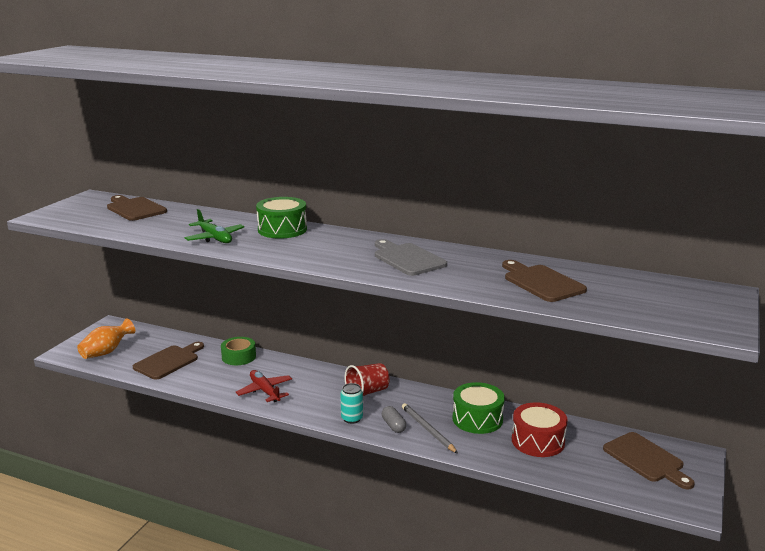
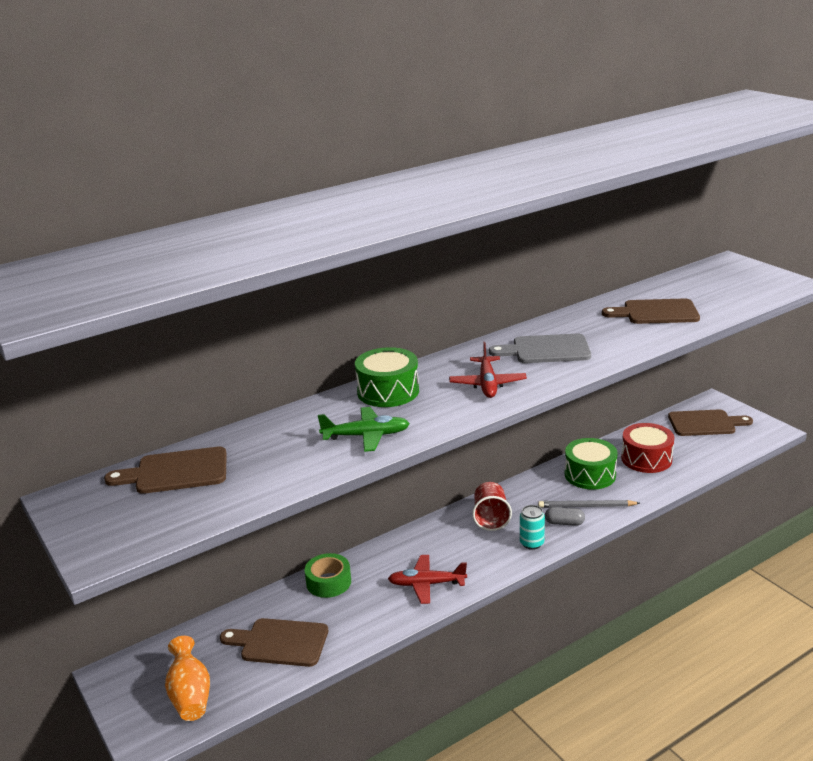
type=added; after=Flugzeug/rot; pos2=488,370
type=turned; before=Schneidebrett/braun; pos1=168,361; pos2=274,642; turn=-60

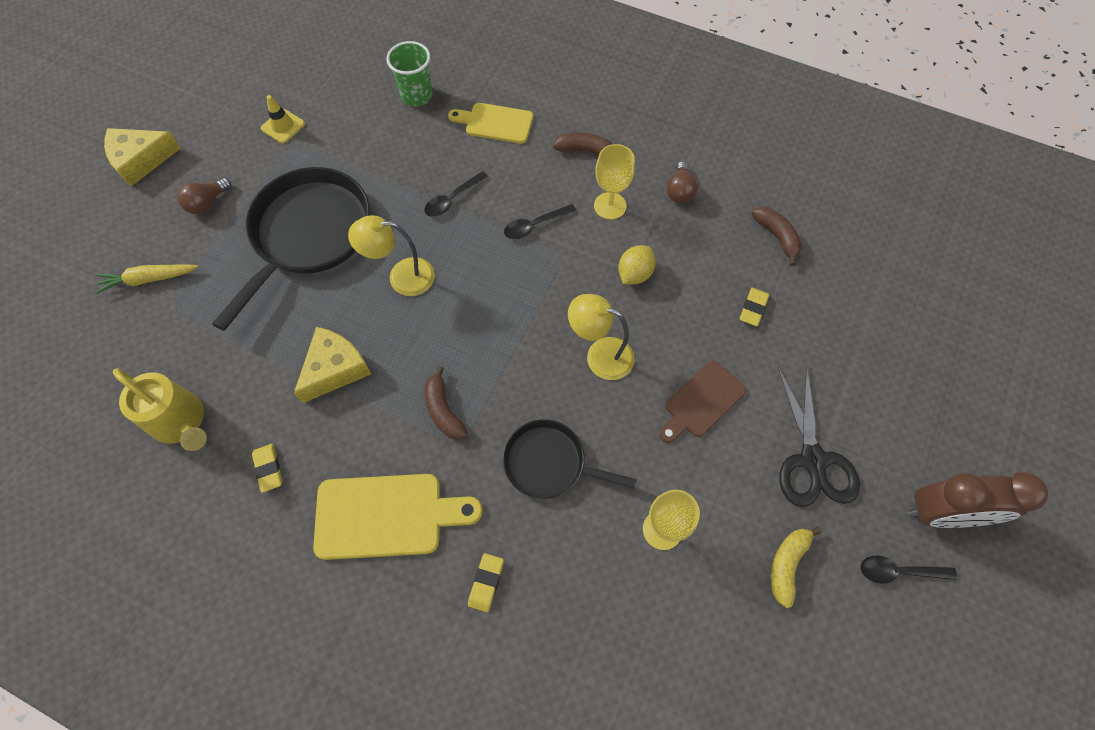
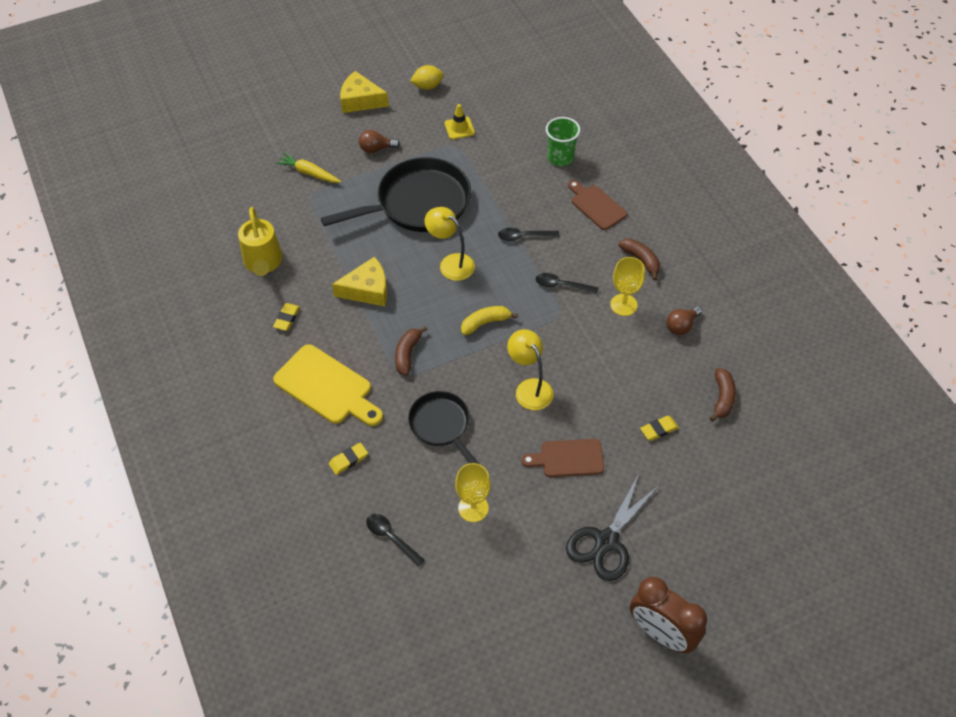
type=moved; before=Zitrone/gelb; pos1=637,264; pos2=427,77
type=moved; before=Banane/gelb; pos1=796,567; pos2=489,320
type=moved; before=Löffel/schwarz; pos1=908,569; pos2=395,540
type=recoloured; before=Schneidebrett/gelb; after=Schneidebrett/braun; pos1=490,123; pos2=597,205

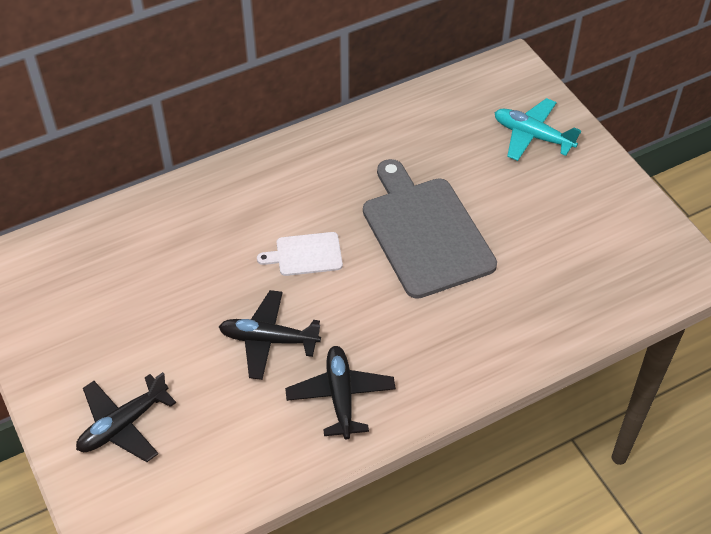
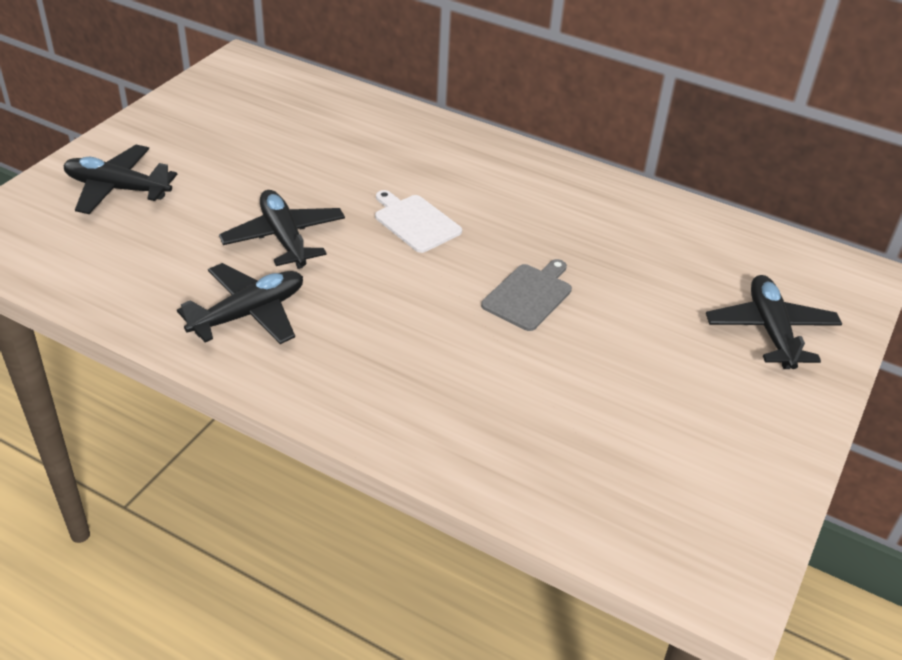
type=recoloured; before=Flugzeug/türkis; after=Flugzeug/schwarz; pos1=537,129; pos2=774,322
type=resized; before=Schneidebrett/grau; pos1=430,229; pos2=526,295; scale=0.48

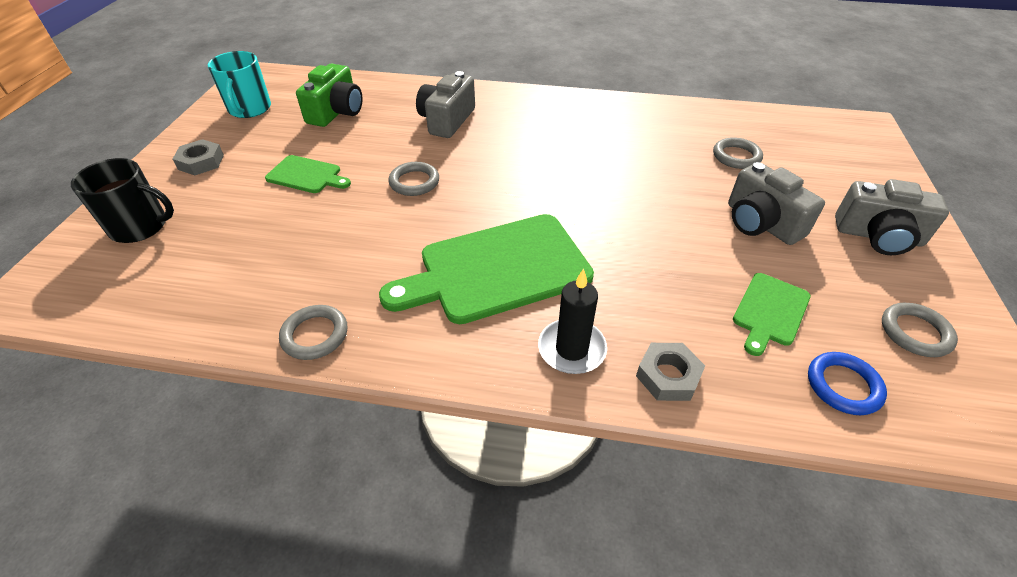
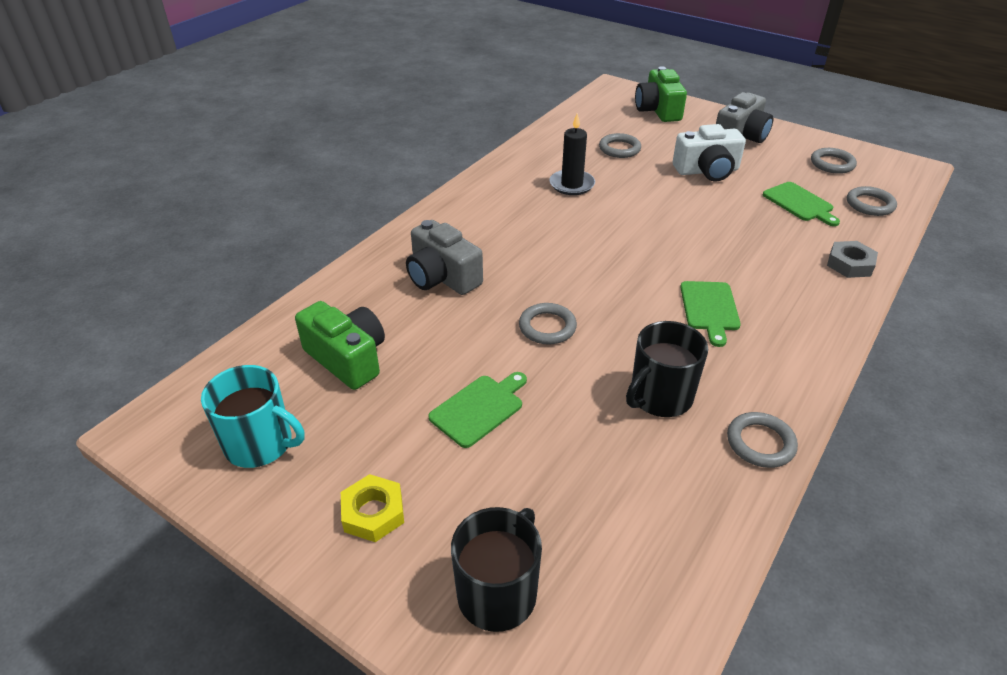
type=added; after=Tasse/schwarz; pos2=667,369
type=added; after=Kamera/grün; pos2=661,94
type=moved; before=Kerze/schwarz; pos1=572,321; pos2=572,154
type=recoloured; before=Sechskantmutter/grau; after=Sechskantmutter/gelb; pos1=198,157; pos2=372,508
type=recoloured; before=Kamera/grau; after=Kamera/weiß; pos1=776,203; pos2=709,152
type=recoloured; before=Ring/blau; after=Ring/grau; pos1=847,383; pos2=872,201
type=resized; before=Schneidebrett/grün; pos1=486,269; pos2=710,314; scale=0.5

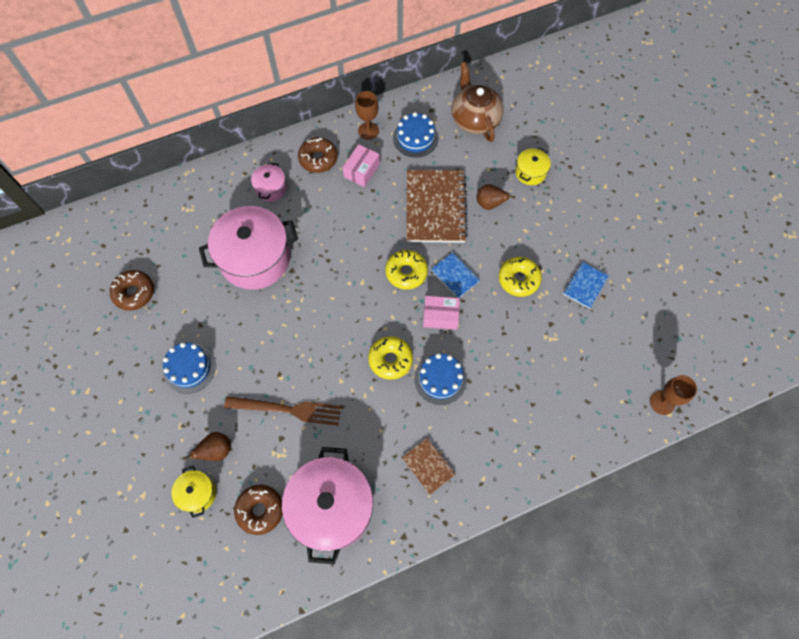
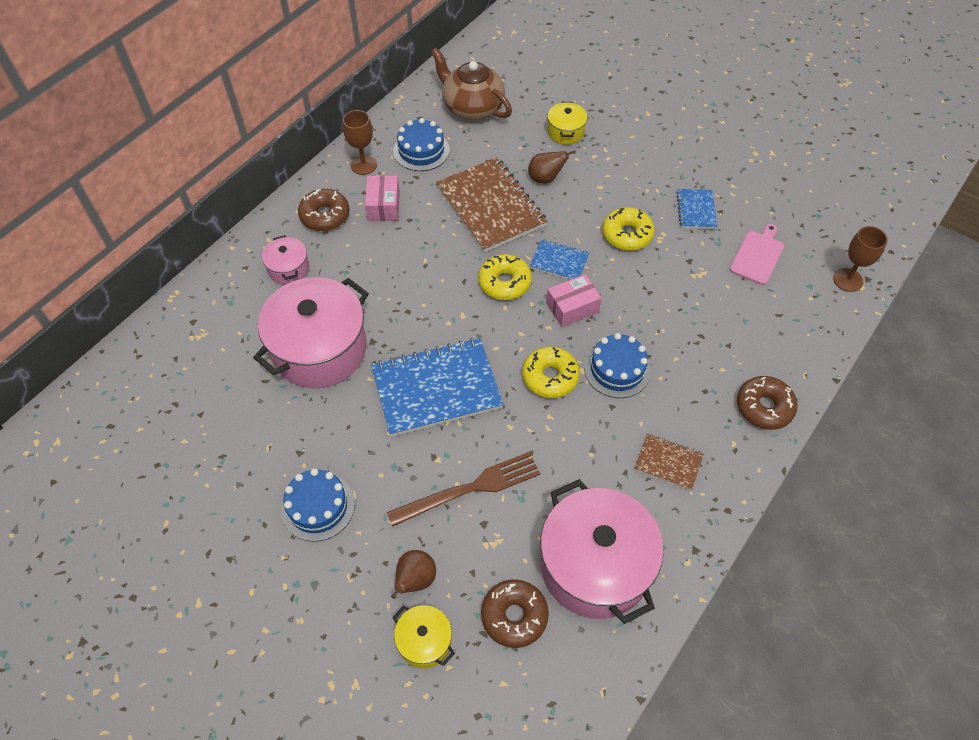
type=added; after=Notizbuch/blau; pos2=437,387
type=added; after=Schneidebrett/rosa; pos2=756,254
type=moved; before=Donut/braun; pos1=132,290; pos2=767,403

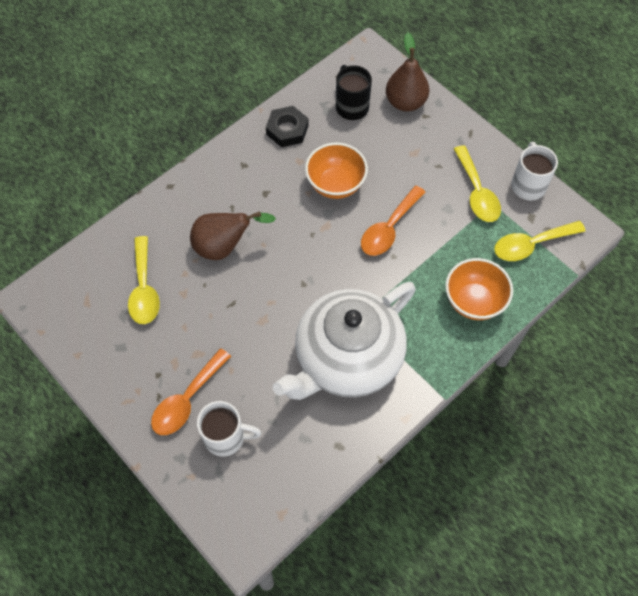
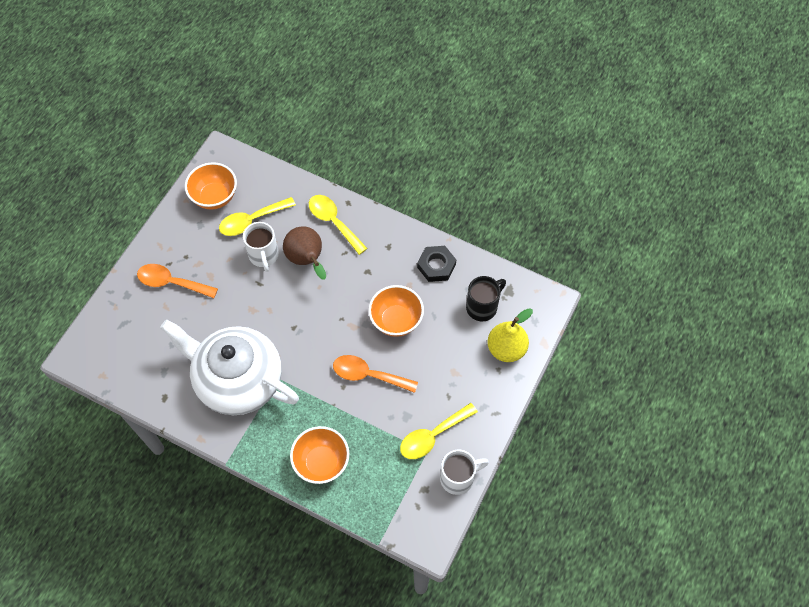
type=added; after=Schüssel/orange; pos2=211,186
type=moved; before=Tasse/weiß; pos1=229,429; pos2=261,247
type=moved; before=Löffel/gelb; pos1=540,241; pos2=338,225
type=recoloured; before=Birne/braun; after=Birne/gelb; pos1=407,71; pos2=510,335

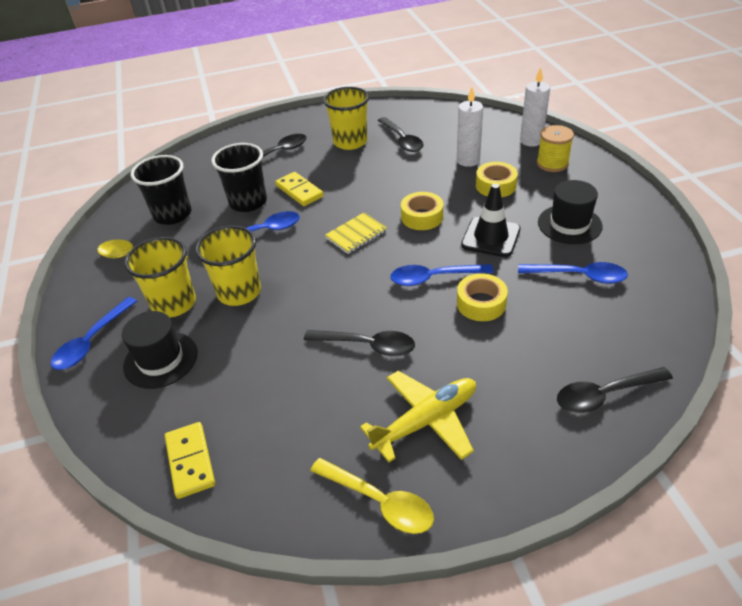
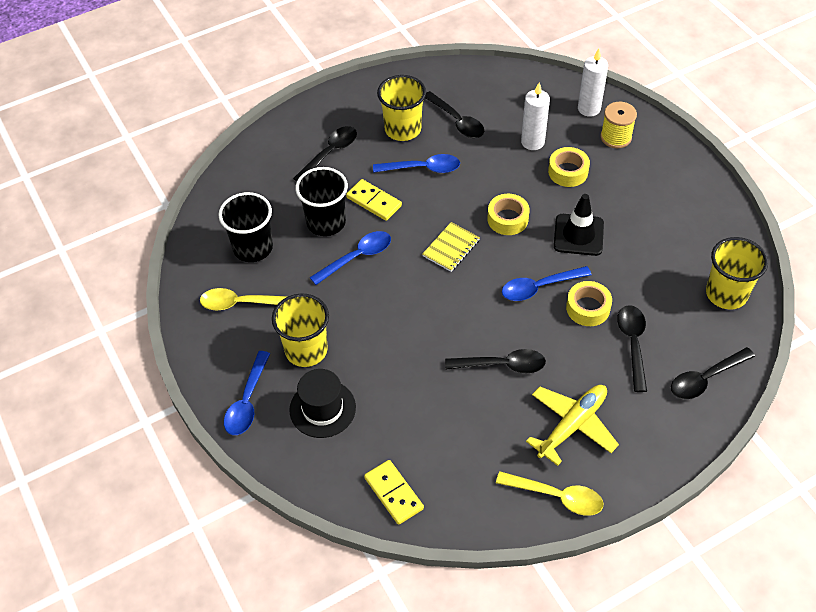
type=removed; before=Hut/schwarz; pos1=570,212
type=added; after=Löffel/schwarz; pos2=632,348
type=moved; before=Becher/gelb; pos1=228,266; pos2=737,273
type=moved; before=Löffel/blau; pos1=573,273; pos2=416,163

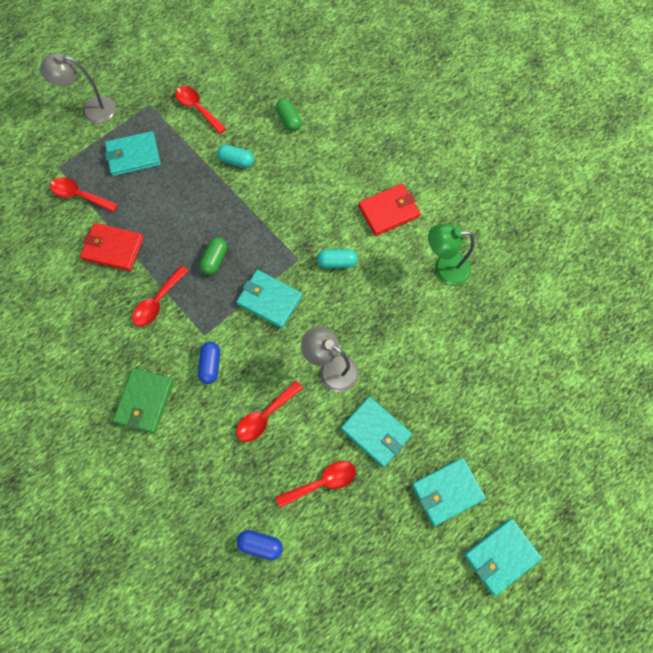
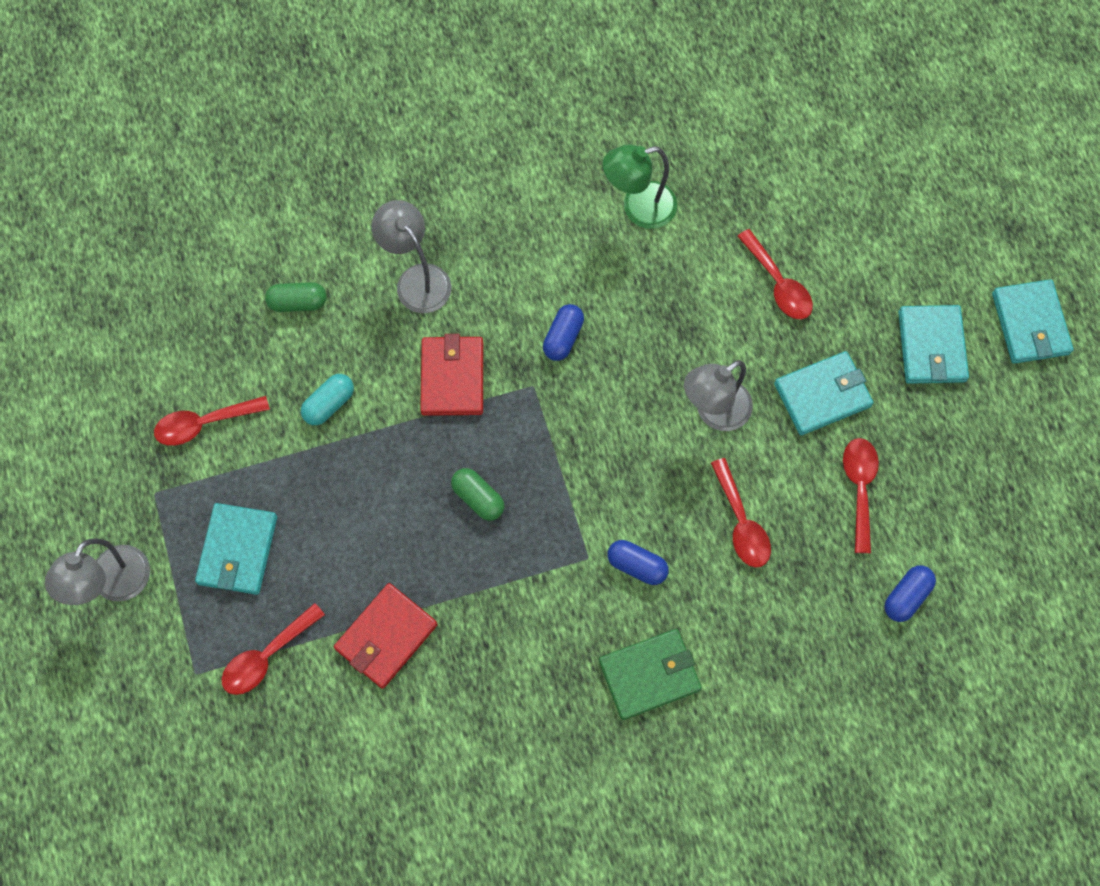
type=removed; before=Geldbörse/türkis; pos1=269,299
type=added; after=Lampe/grau; pos2=411,256
type=moved; before=Löffel/rot; pos1=160,296; pos2=775,274
type=moved; before=Geldbörse/rot; pos1=389,210; pos2=451,375
type=recoloured; before=Kapsel/türkis; after=Kapsel/blau; pos1=337,258; pos2=563,332
type=turned; before=Geldbörse/grün; pos1=143,400; pos2=650,674; turn=-60
type=turned; before=Lampe/grün; pos1=451,254; pos2=640,186; turn=45

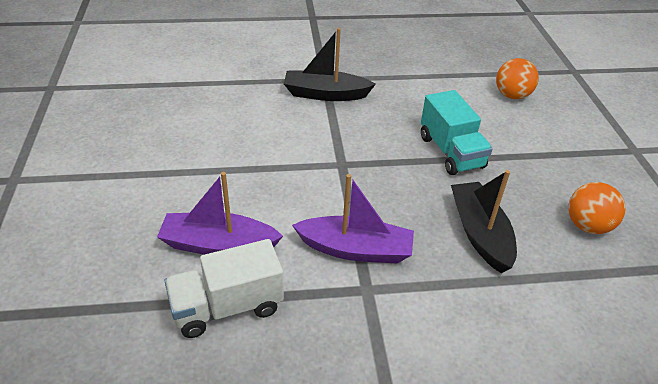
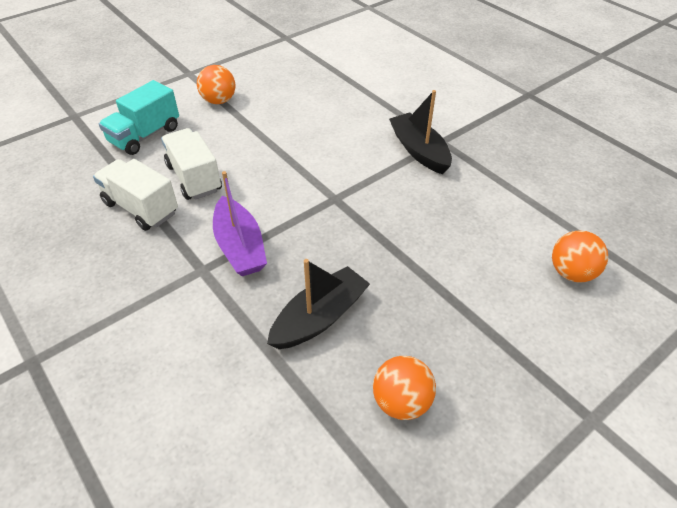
type=added; after=Ball/orange; pos2=216,84
type=moved; before=Lastwagen/türkis; pos1=457,132; pos2=139,117
type=replaced; before=Boot/lila; after=Lastwagen/weiß; pos1=220,213; pos2=191,164

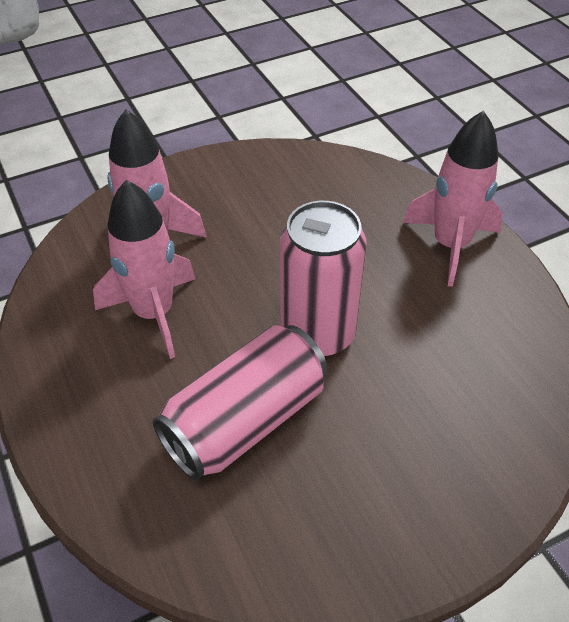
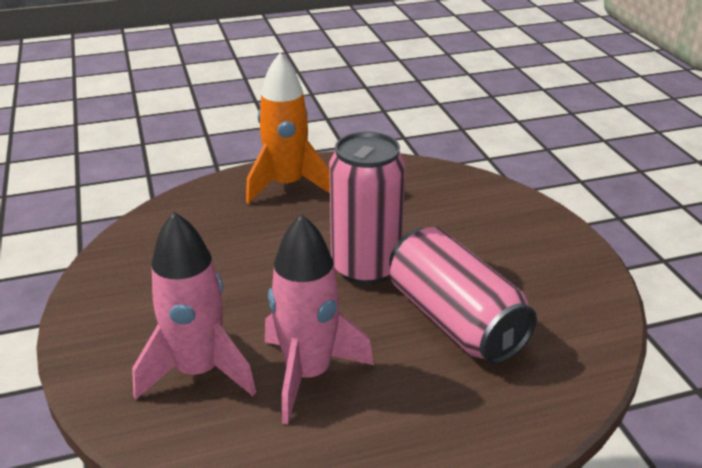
type=recoloured; before=Rakete/rosa; after=Rakete/orange; pos1=453,199; pos2=288,128

